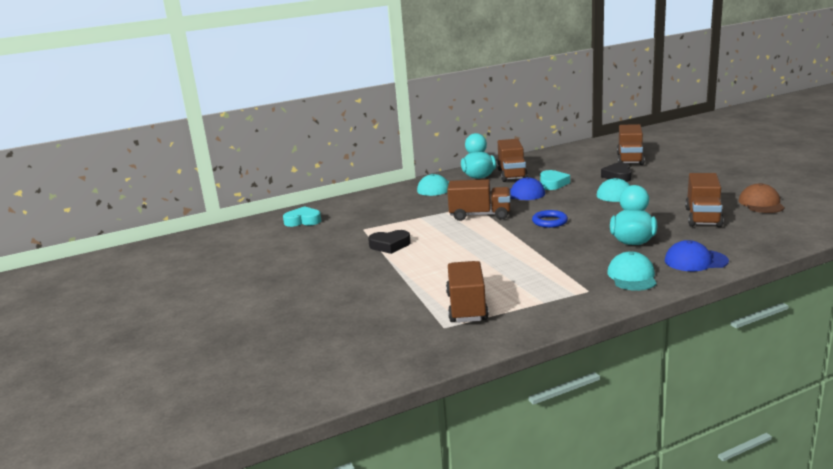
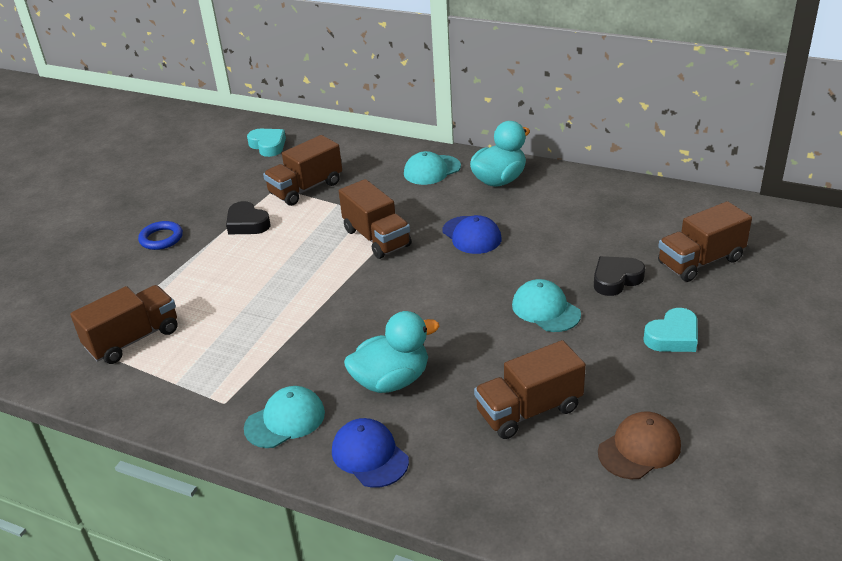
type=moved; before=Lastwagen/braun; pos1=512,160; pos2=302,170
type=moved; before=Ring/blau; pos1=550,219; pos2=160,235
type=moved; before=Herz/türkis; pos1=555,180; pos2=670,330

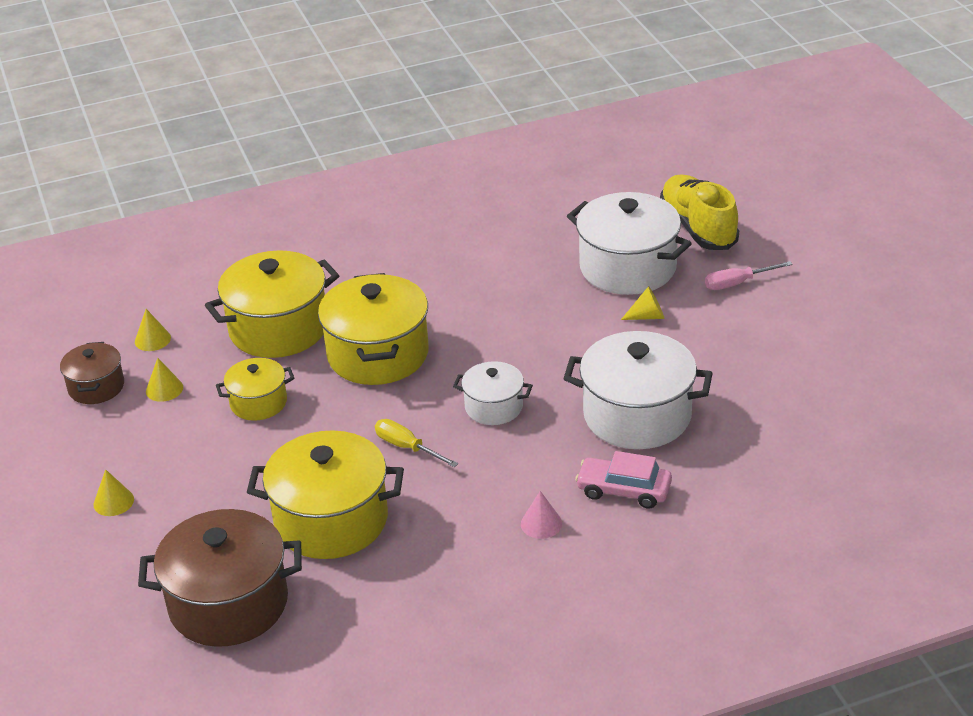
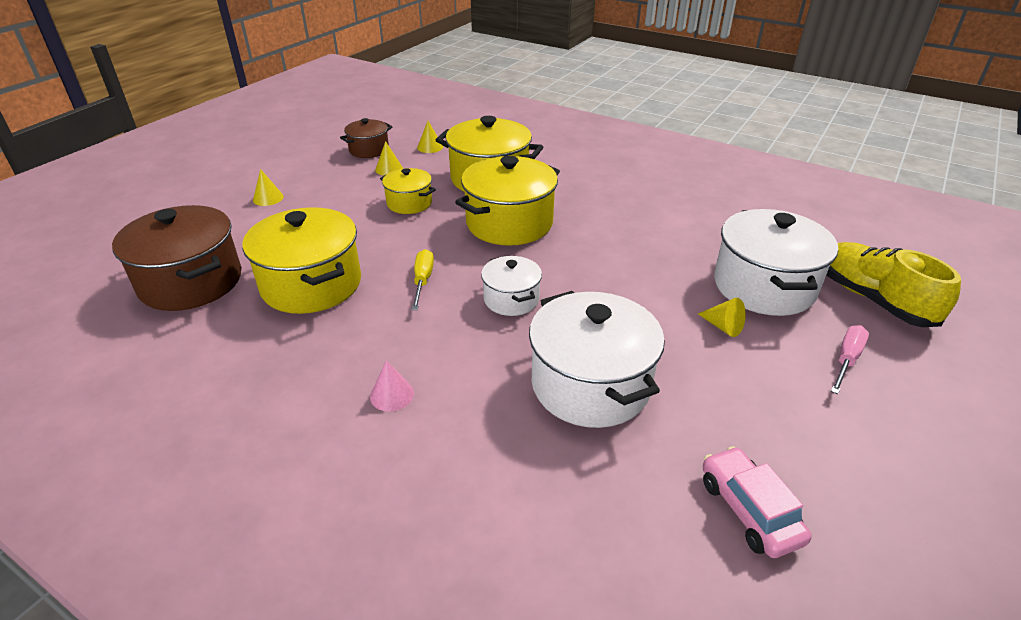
type=moved; before=Auto/rosa; pos1=623,480; pos2=757,502
type=turned; before=Schuh/gelb; pos1=699,212; pos2=893,284; turn=-60
type=turned; before=Schraubenzieher/rosa; pos1=749,275; pos2=850,359; turn=90

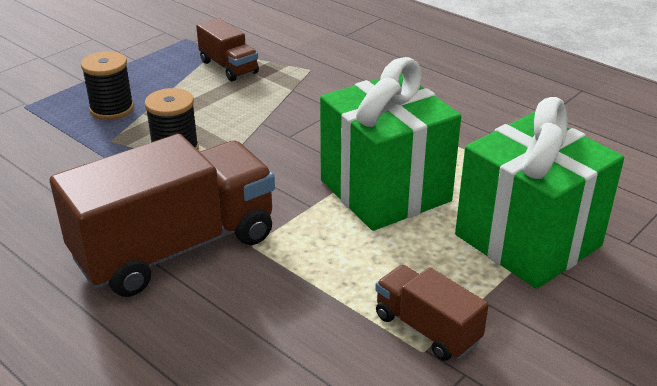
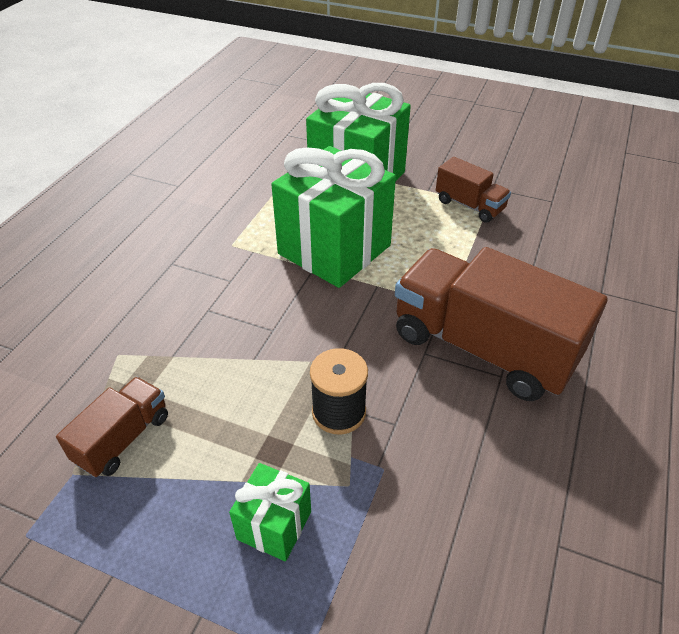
type=replaced; before=Garnrolle/schwarz; after=Geschenk/grün; pos1=107,85; pos2=270,512
type=turned; before=Lastwagen/braun; pos1=432,313; pos2=473,190; turn=-75

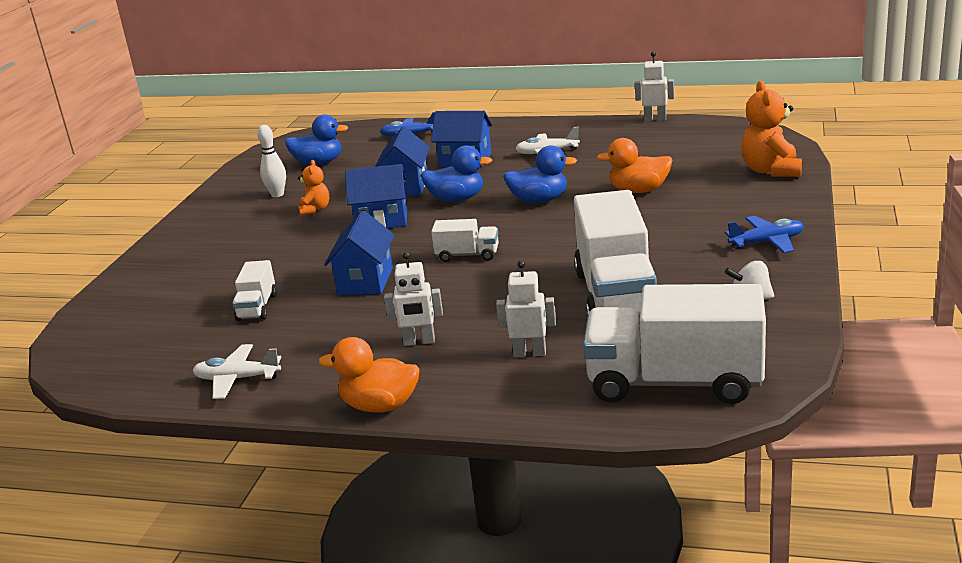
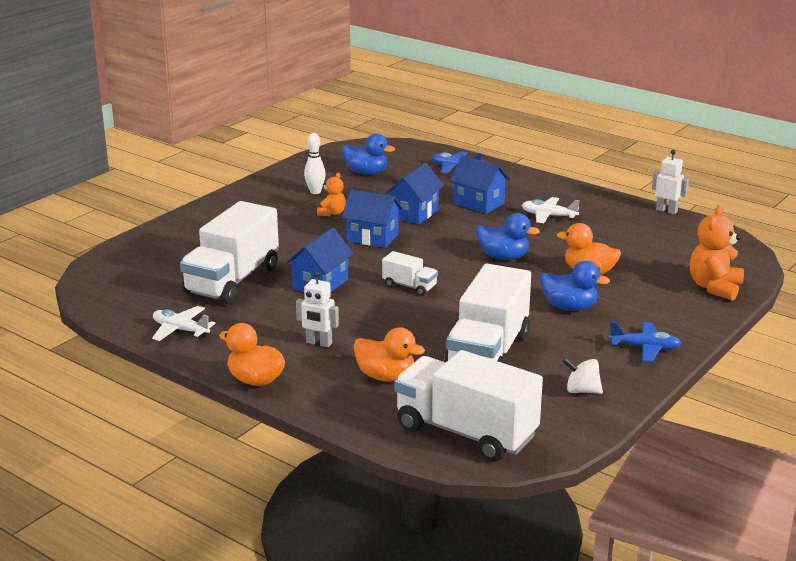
type=moved; before=Ente/blau; pos1=456,173; pos2=575,286
type=replaced; before=Roboter/weiß; after=Ente/orange; pos1=526,308; pos2=389,354
type=resized; before=Lastwagen/weiß; pos1=254,290; pos2=229,252; scale=2.14

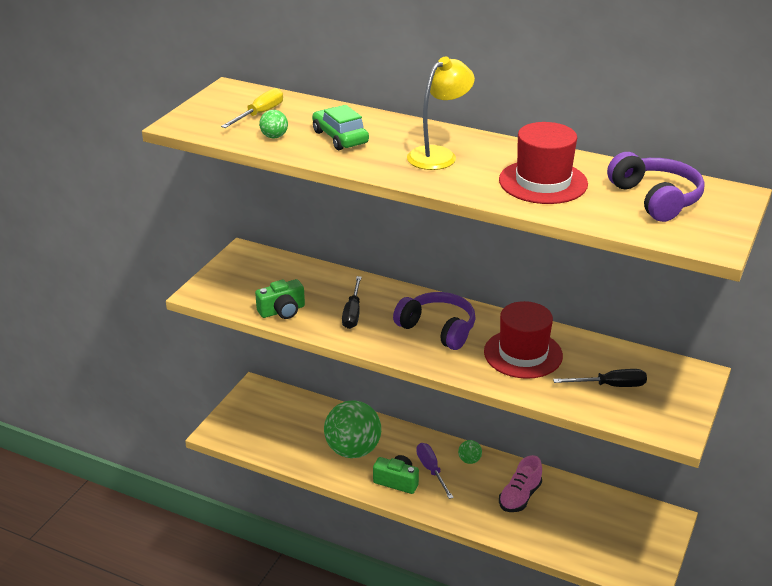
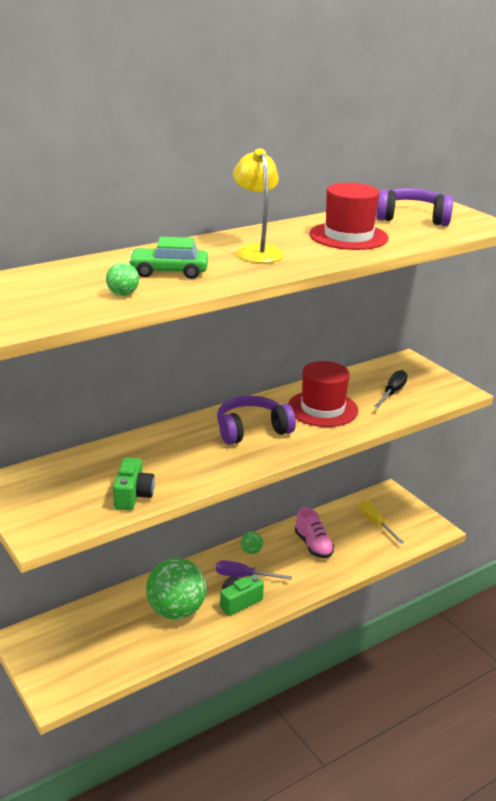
type=removed; before=Schraubenzieher/schwarz; pos1=352,302
type=moved; before=Schraubenzieher/gelb; pos1=252,108; pos2=381,522

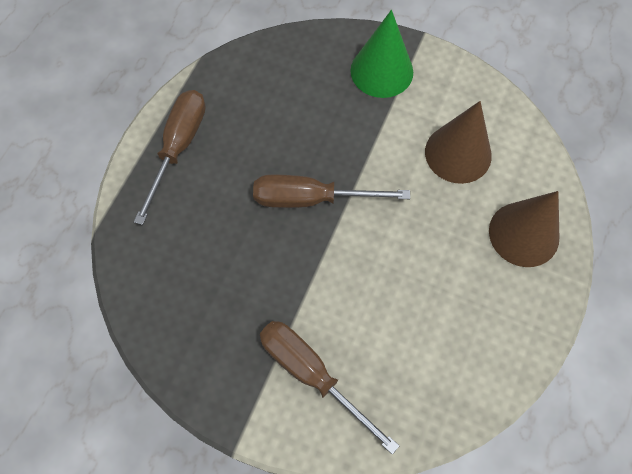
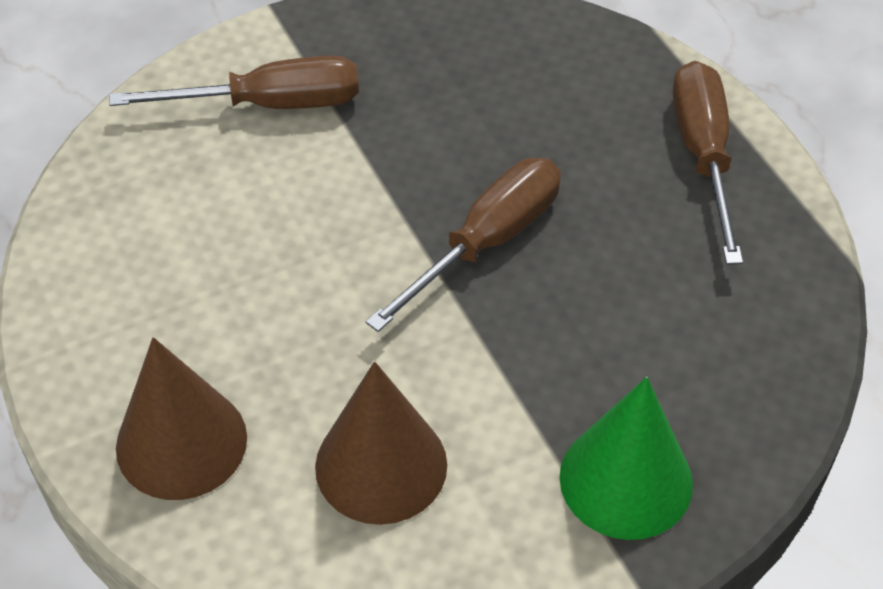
type=turned; before=Schraubenzieher/braun; pos1=170,157; pos2=708,163; turn=-150

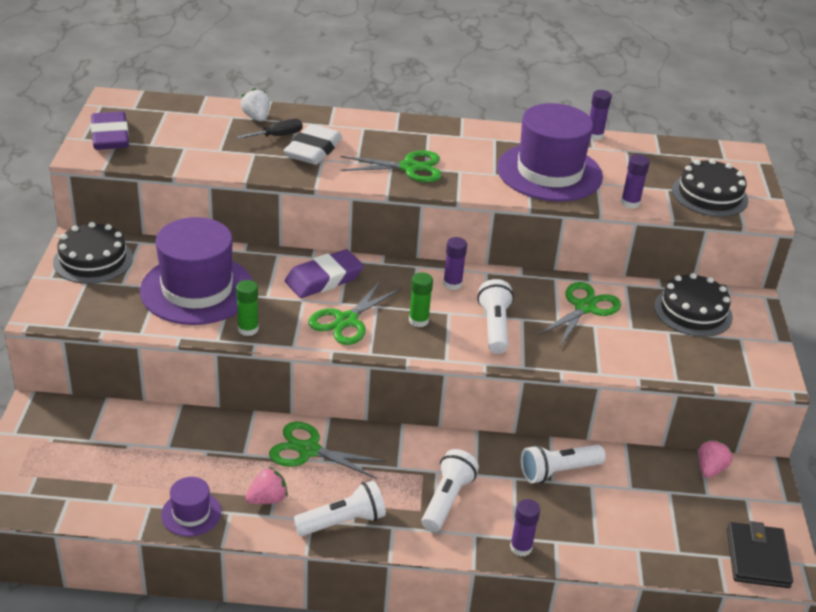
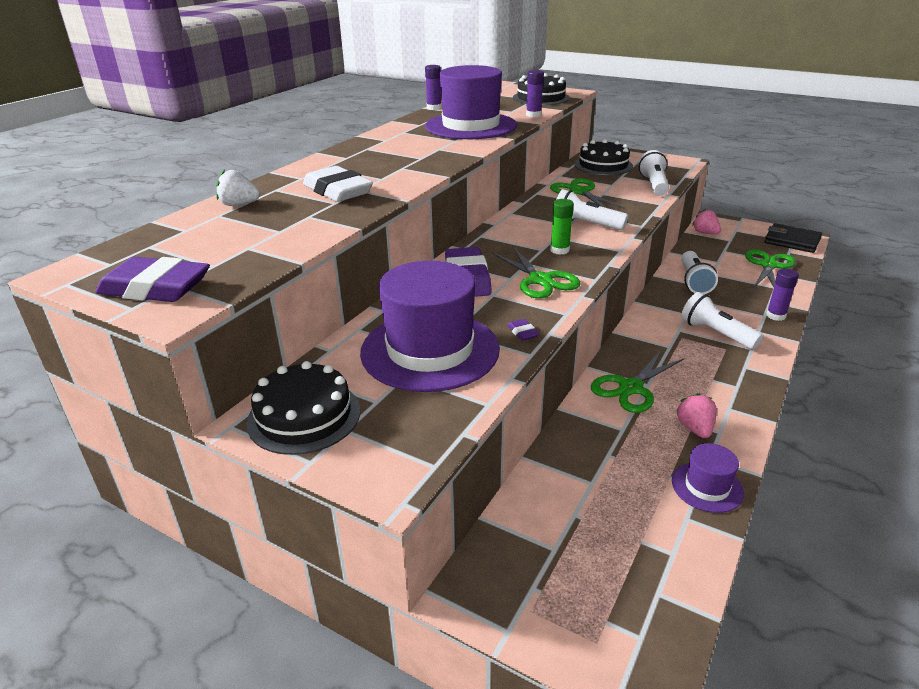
type=removed; before=Schraubenzieher/schwarz; pos1=270,129
type=removed; before=Klebestift/lila; pos1=455,263
type=moved; before=Taschenlampe/weiß; pos1=339,508; pos2=654,173
type=moved; before=Schere/grün; pos1=391,166; pos2=770,268
type=replaced; before=Klebestift/grün; after=Radiergummi/lila; pos1=247,308; pos2=523,330

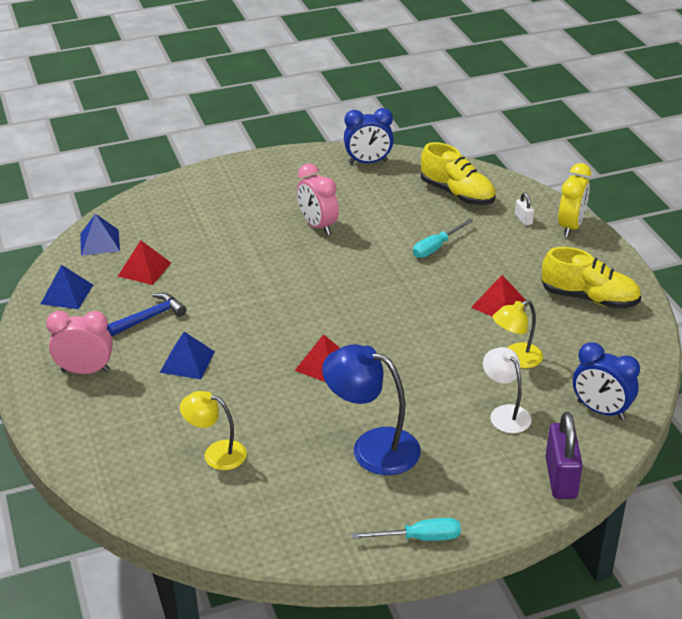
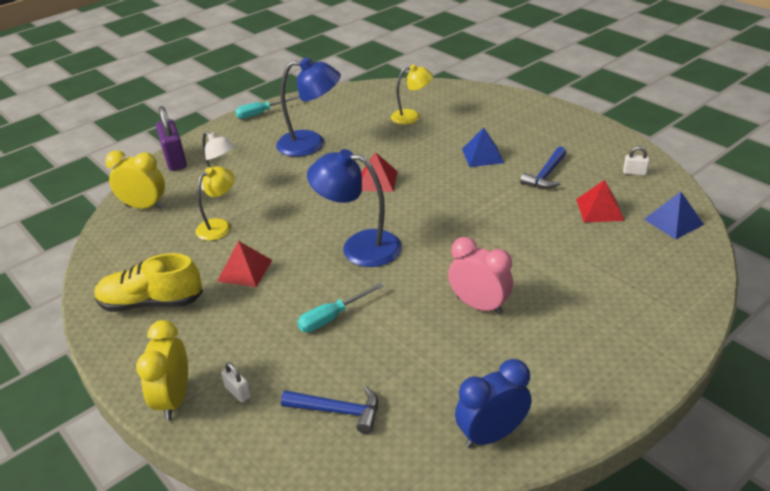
type=removed; before=Wecker/rosa; pos1=79,342
type=added; after=Lampe/blau; pos2=354,208
type=replaced; before=Pyramide/blau; after=Vorhängeschloss/weiß; pos1=67,287; pos2=636,160
type=replaced; before=Schuh/gelb; after=Hammer/blau; pos1=458,173; pos2=329,410
type=recoloured; before=Wecker/blau; after=Wecker/gelb; pos1=606,381; pos2=135,179
type=turned; before=Schraubenzieher/türkis; pos1=443,238; pos2=340,307; turn=-150

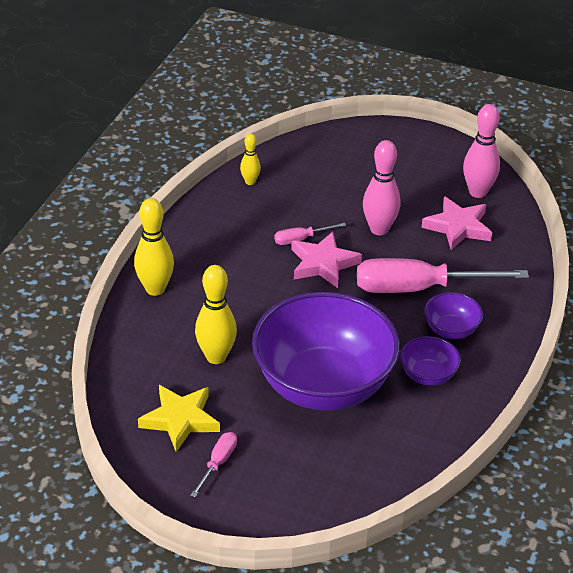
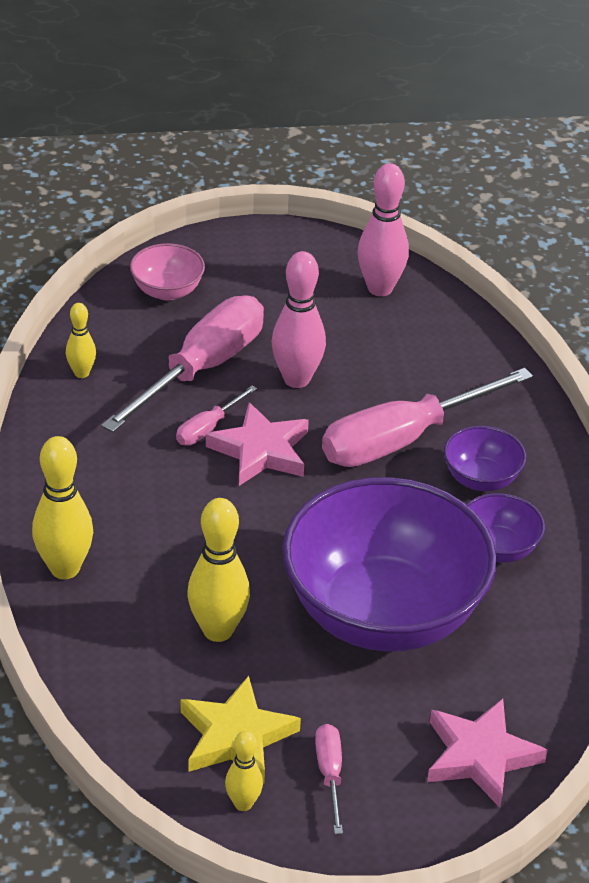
type=added; after=Schraubenzieher/rosa; pos2=182,364
type=added; after=Schüssel/rosa; pos2=167,272
type=added; after=Bowlingkegel/gelb; pos2=244,771
type=moved; before=Stern/rosa; pos1=456,223; pos2=487,753

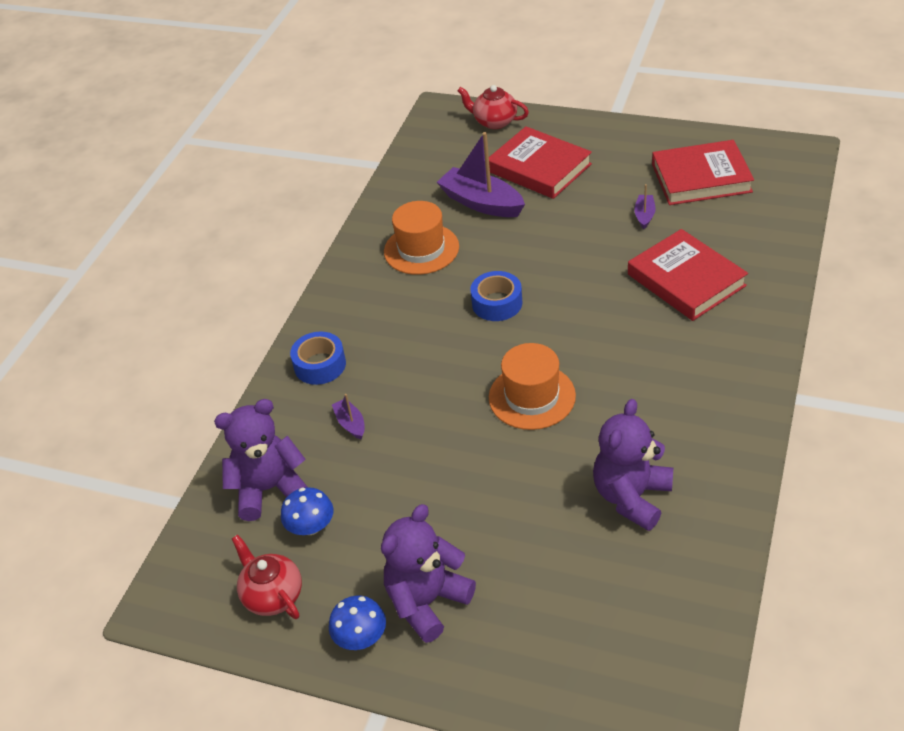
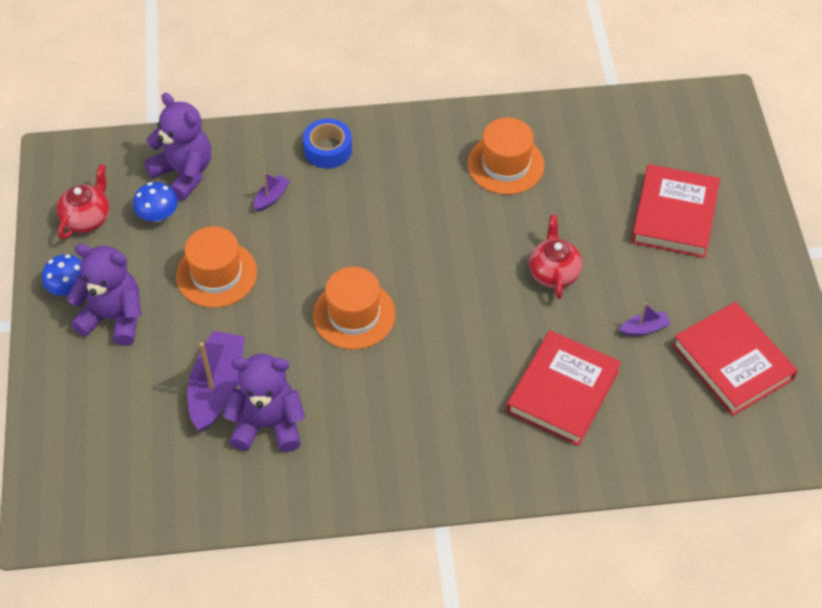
type=removed; before=Klebeband/blau; pos1=496,296
type=added; after=Hut/orange; pos2=216,267
type=moved; before=Boot/lila; pos1=481,174; pos2=216,381
type=moved; before=Teekanne/rot; pos1=493,107; pos2=555,257

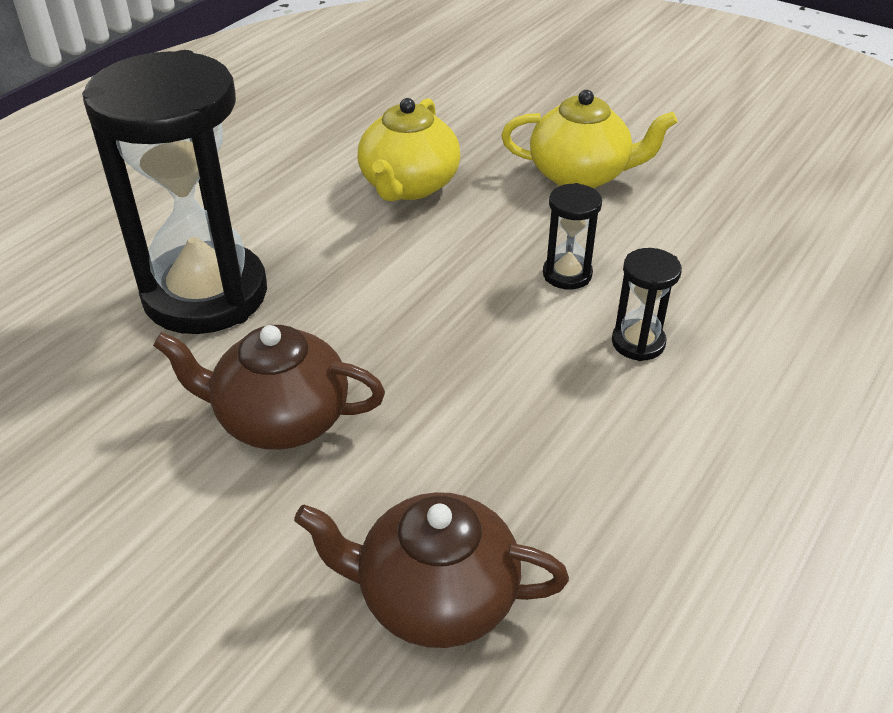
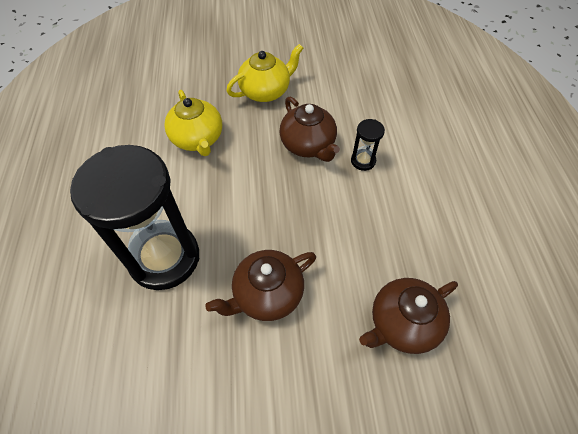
type=replaced; before=Sanduhr/schwarz; after=Teekanne/braun; pos1=572,236; pos2=309,129

